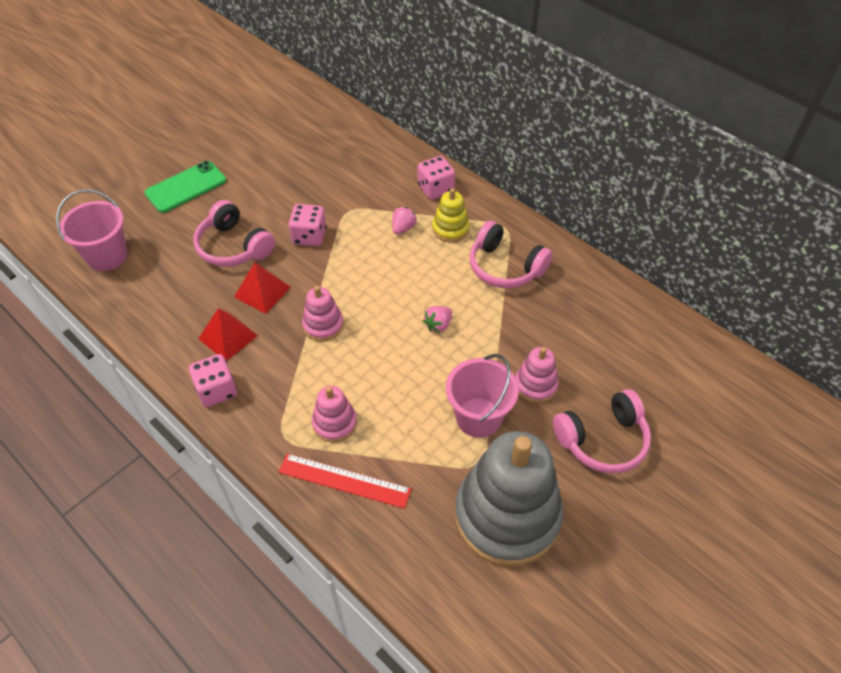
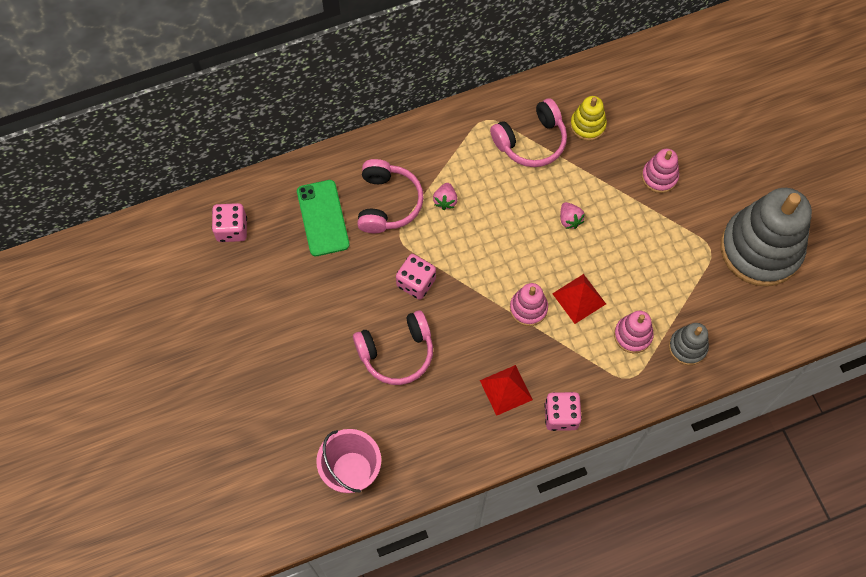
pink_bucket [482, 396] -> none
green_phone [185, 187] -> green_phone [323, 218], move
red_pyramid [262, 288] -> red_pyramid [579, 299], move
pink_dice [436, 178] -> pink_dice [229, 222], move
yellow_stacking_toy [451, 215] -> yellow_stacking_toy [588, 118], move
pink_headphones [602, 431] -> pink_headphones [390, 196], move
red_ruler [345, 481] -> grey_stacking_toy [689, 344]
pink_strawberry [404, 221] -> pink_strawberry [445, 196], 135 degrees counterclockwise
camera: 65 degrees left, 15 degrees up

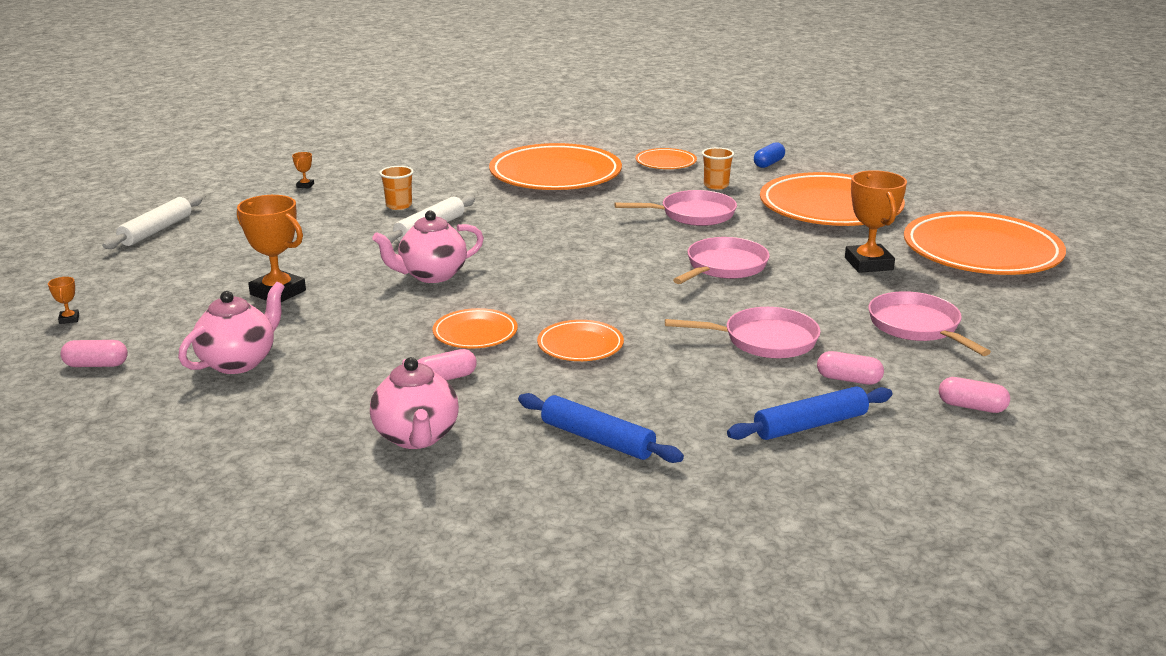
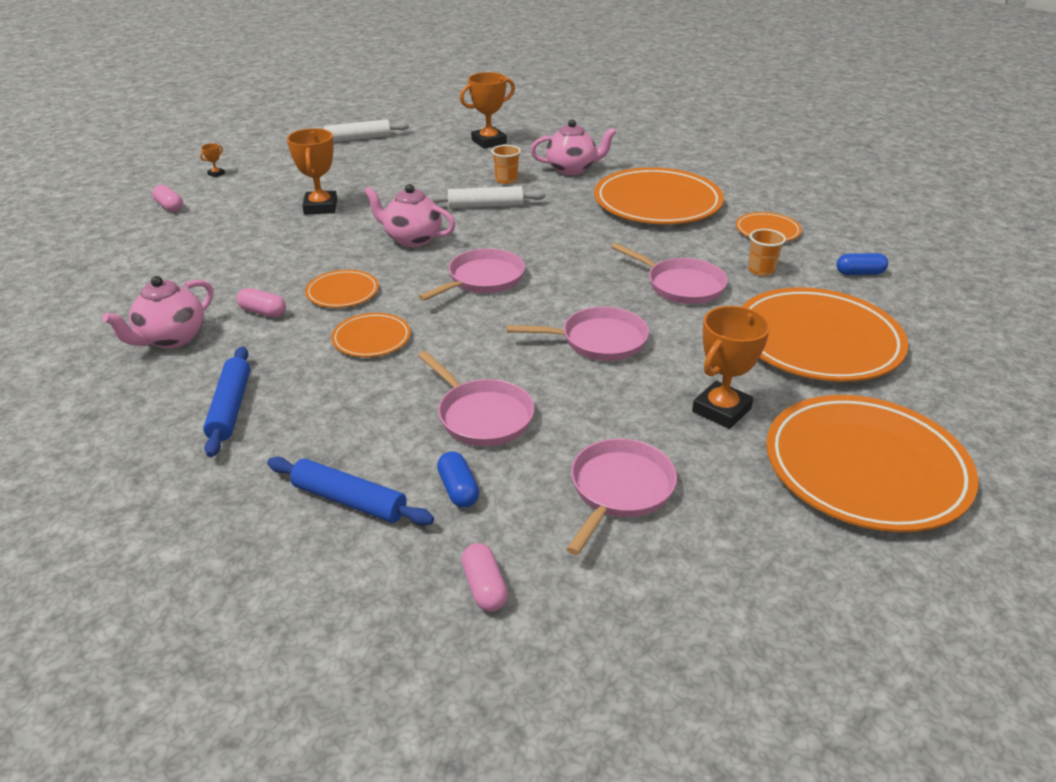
none -> pink_pan [471, 274]
pink_teapot [231, 328] -> pink_teapot [573, 147], move
pink_capsule [850, 368] -> blue_capsule [458, 479]
orange_trophy [303, 170] -> orange_trophy [487, 110], x2.37
camera: 50 degrees right, 10 degrees up

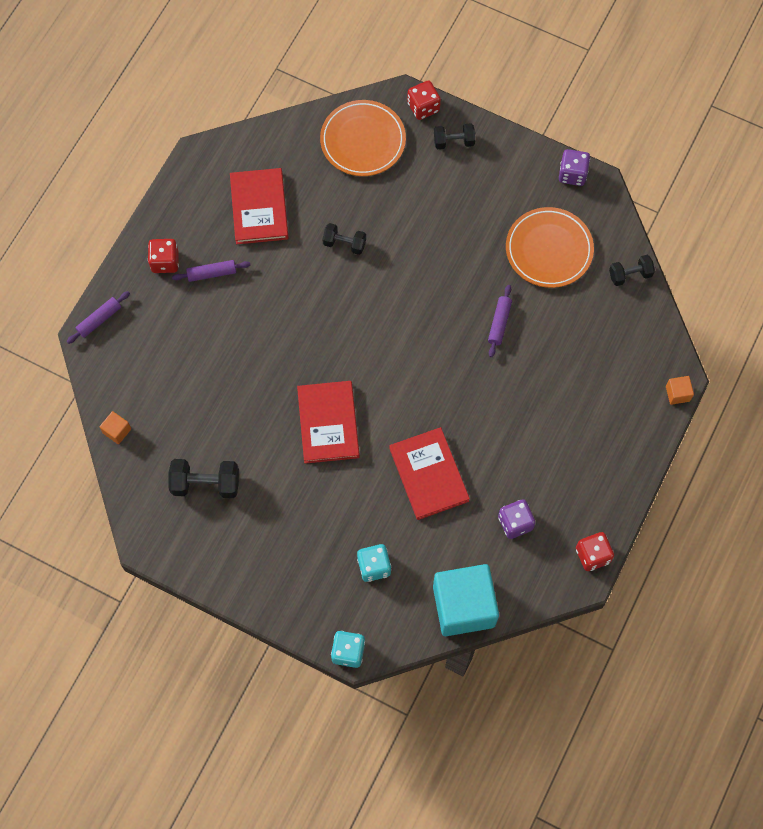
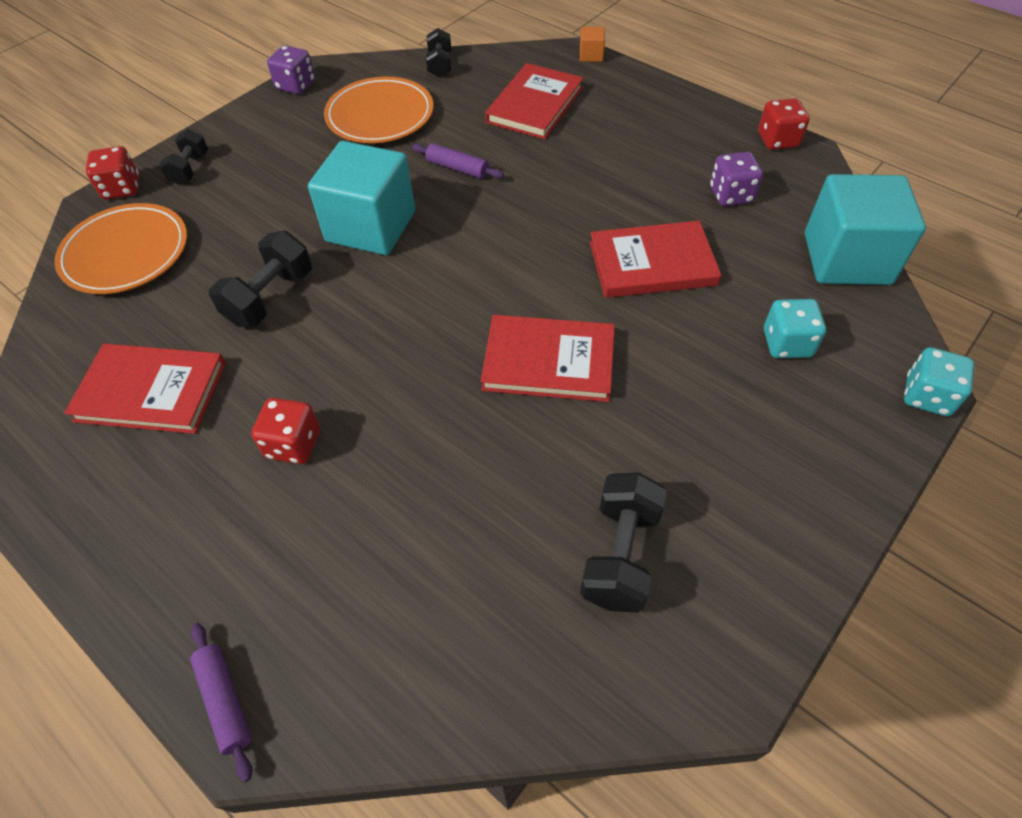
orange_cube [115, 427] -> none
purple_rolling_pin [211, 271] -> none
none -> turquoise_cube [361, 198]
none -> red_book [534, 101]
red_dice [163, 256] -> red_dice [285, 431], move
black_dumbbell [344, 239] -> black_dumbbell [260, 279], x1.55
camera: 75 degrees left, 15 degrees down

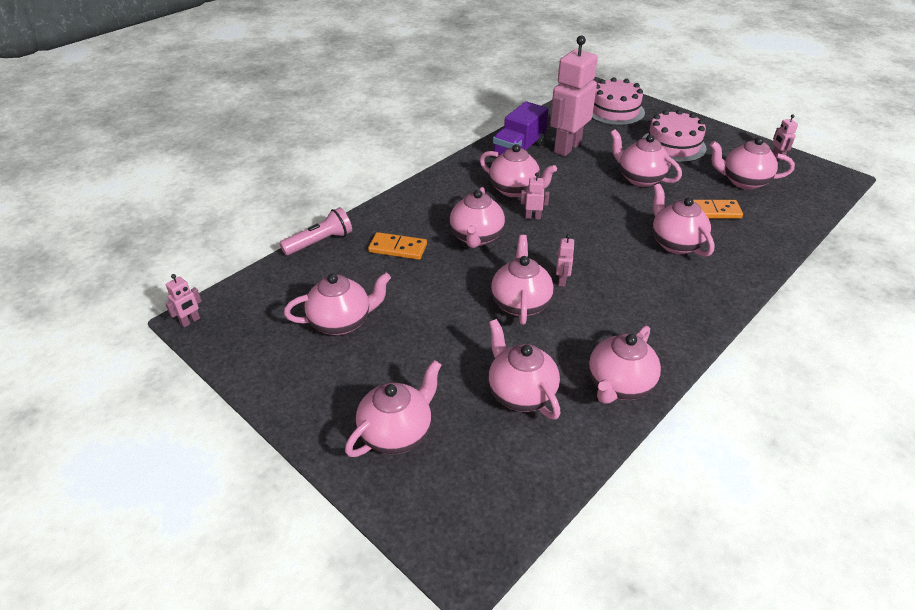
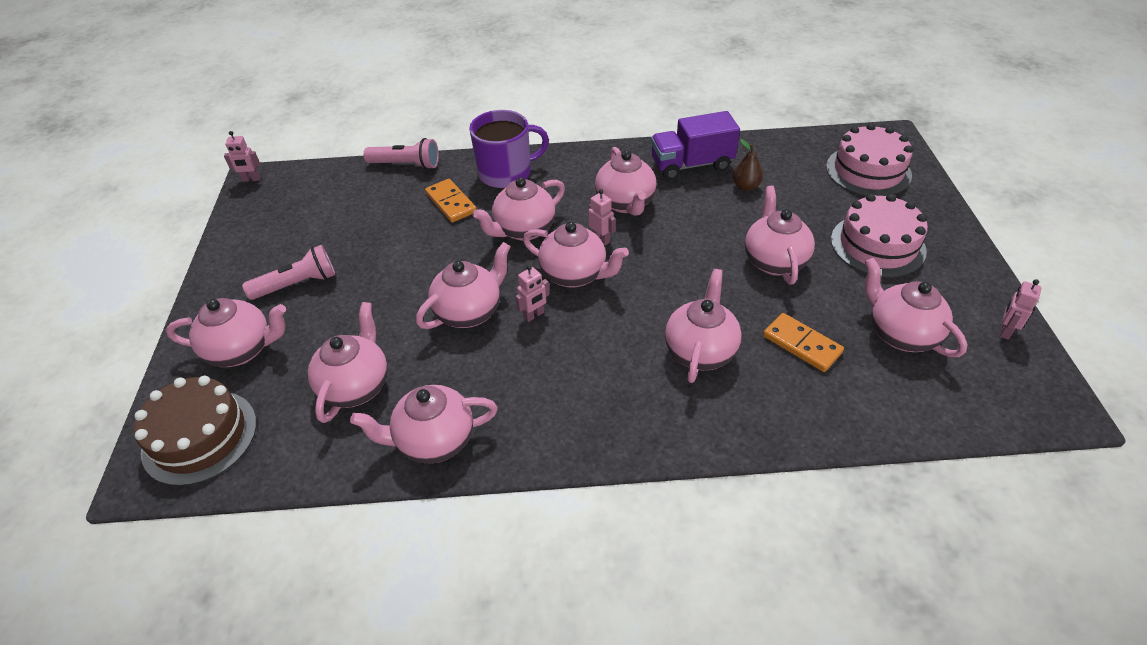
none -> brown_cake [195, 431]
none -> pink_flashlight [288, 272]
none -> purple_mug [509, 149]
pink_teapot [337, 304] -> pink_teapot [576, 255], move
pink_robot [574, 96] -> brown_pear [748, 165]
camera: 45 degrees right, 5 degrees up

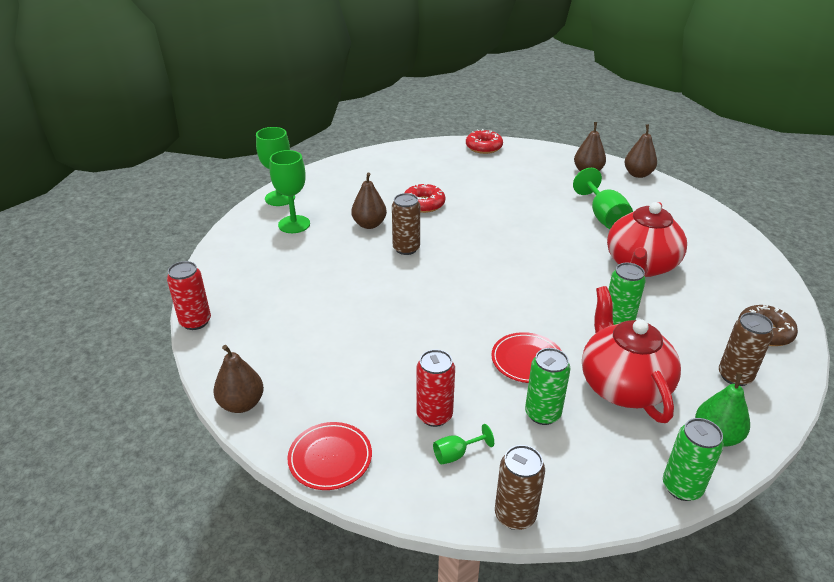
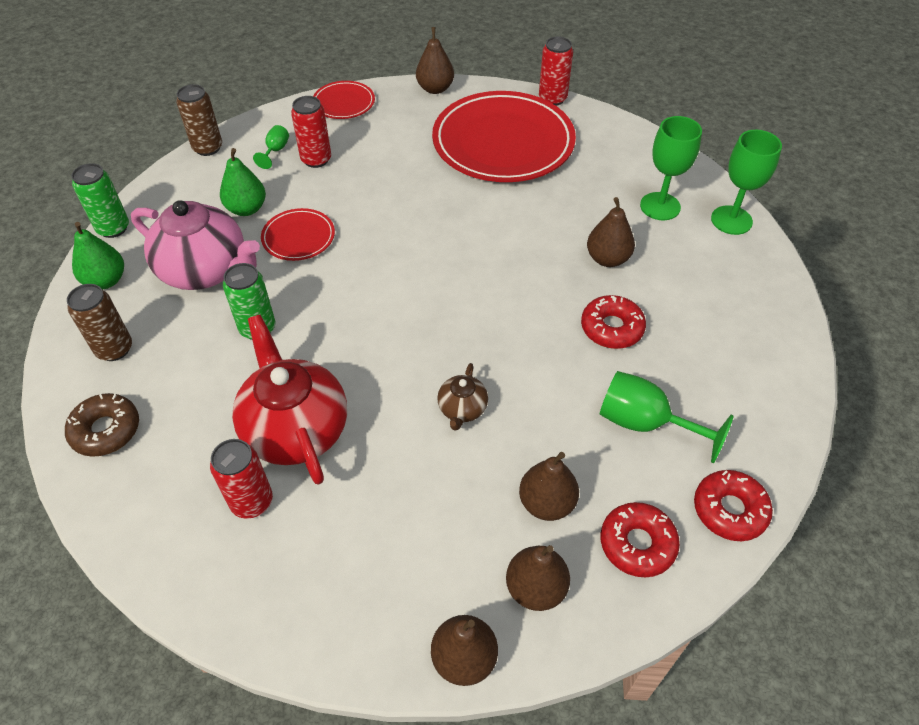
brown_can [406, 224] -> none
none -> red_can [241, 479]
none -> red_plate [504, 136]
none -> brown_teapot [462, 396]
none -> brown_pear [549, 486]
none -> red_donut [640, 540]
green_goblet [603, 198] -> green_goblet [667, 417], move
green_can [548, 386] -> green_pear [243, 182]
red_teapot [631, 354] -> pink_teapot [195, 245]
camera: 130 degrees right, 15 degrees up

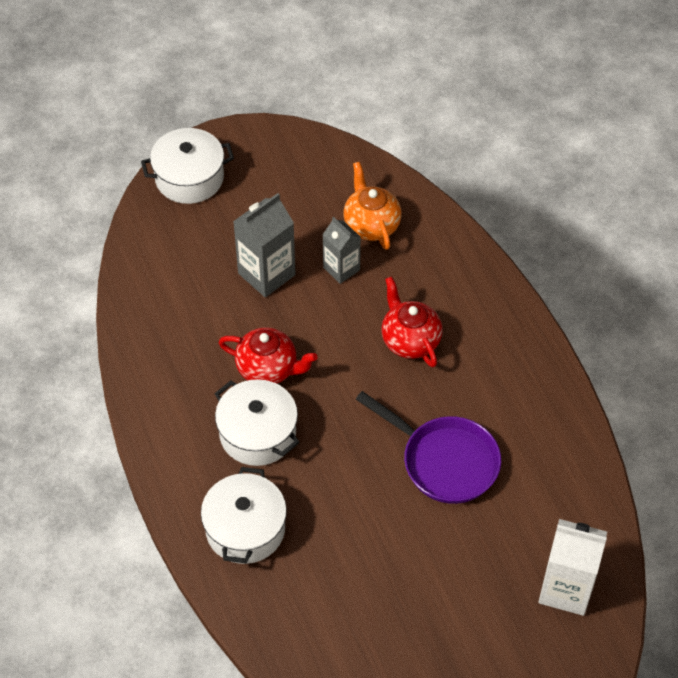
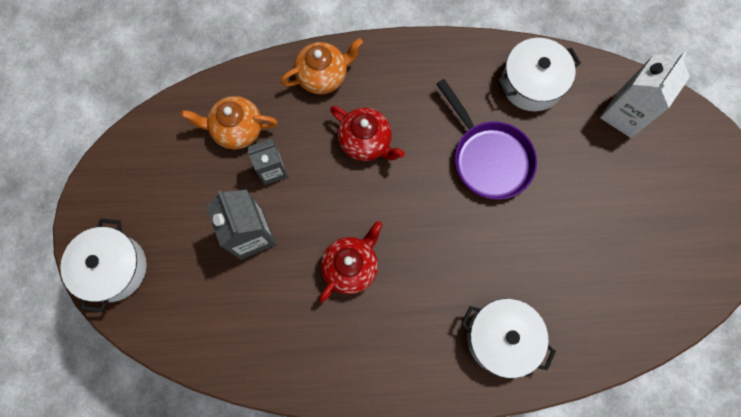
none -> orange_teapot [321, 66]
white_pot [257, 422] -> white_pot [539, 74], move
purple_pan [428, 447] -> purple_pan [486, 139], 90 degrees clockwise
red_teapot [412, 322] -> red_teapot [367, 133], 135 degrees counterclockwise
camera: 70 degrees left, 20 degrees up

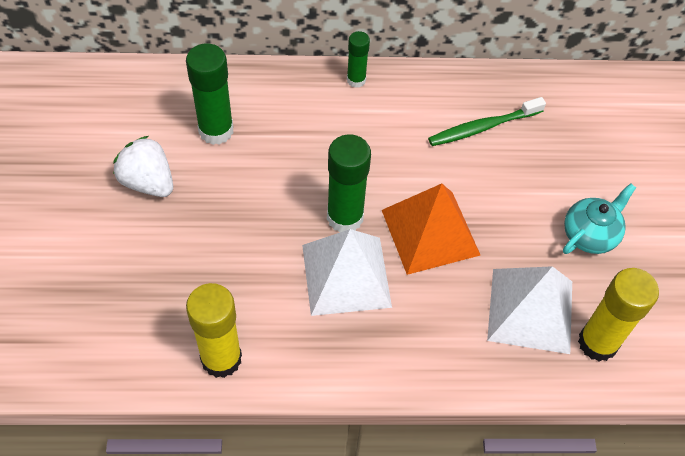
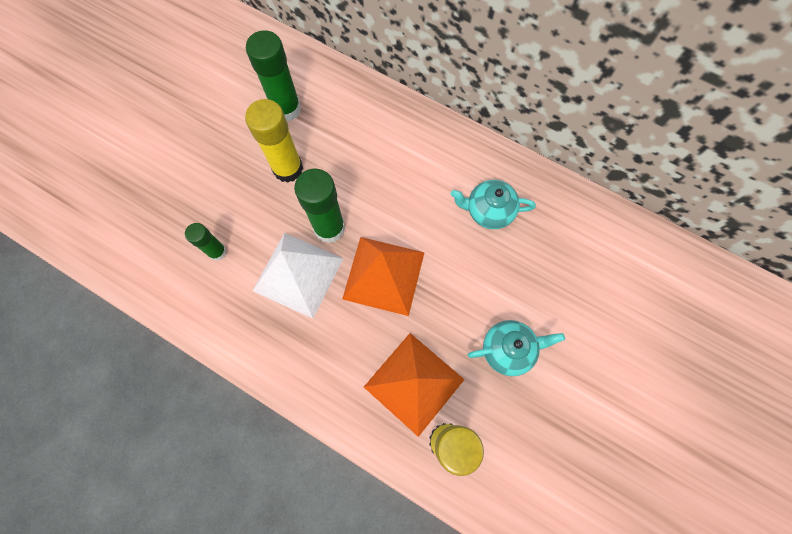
white_strawberry [143, 166] -> none
yellow_glue_stick [214, 330] -> yellow_glue_stick [274, 141], move
green_glue_stick [358, 59] -> green_glue_stick [206, 242], move
green_toothbrush [487, 121] -> turquoise_teapot [493, 204]
white_pyramid [529, 310] -> orange_pyramid [414, 385]
camera: 35 degrees right, 15 degrees up

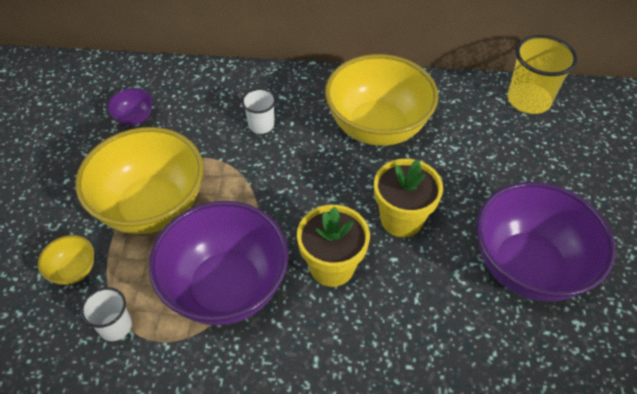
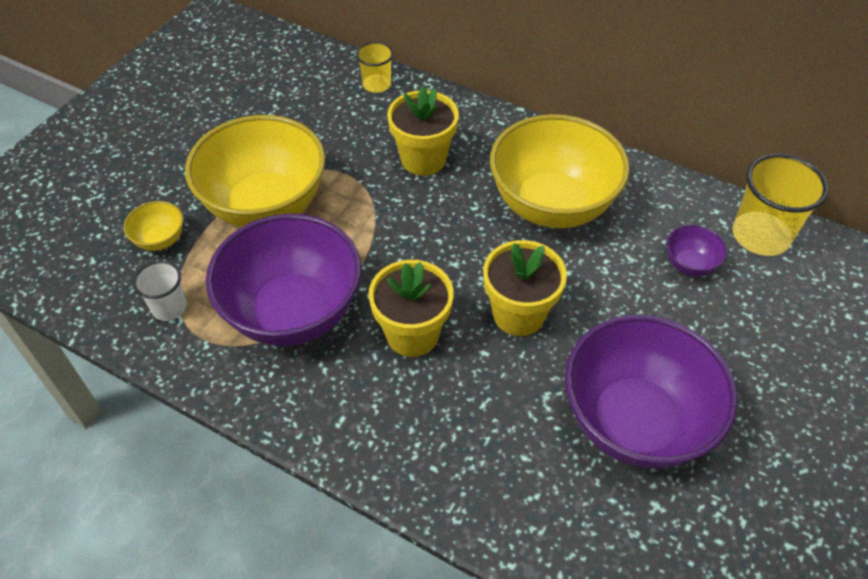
none -> yellow_cup [375, 67]
purple_bowl [130, 106] -> purple_bowl [696, 250], move
white_cup [259, 111] -> yellow_flower_pot [423, 131]
camera: 25 degrees right, 0 degrees up

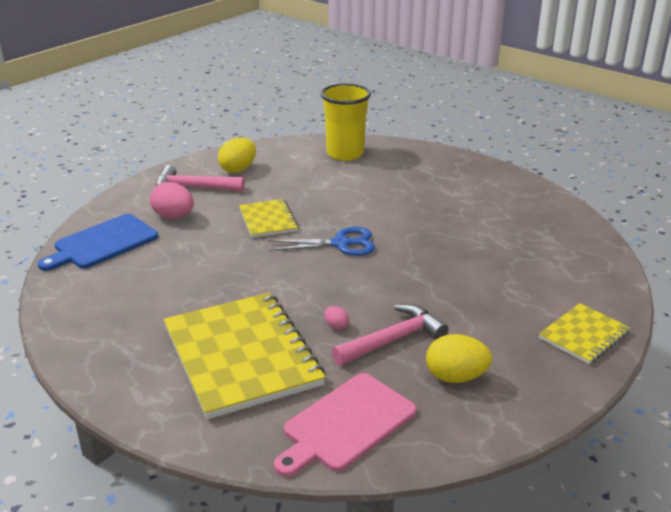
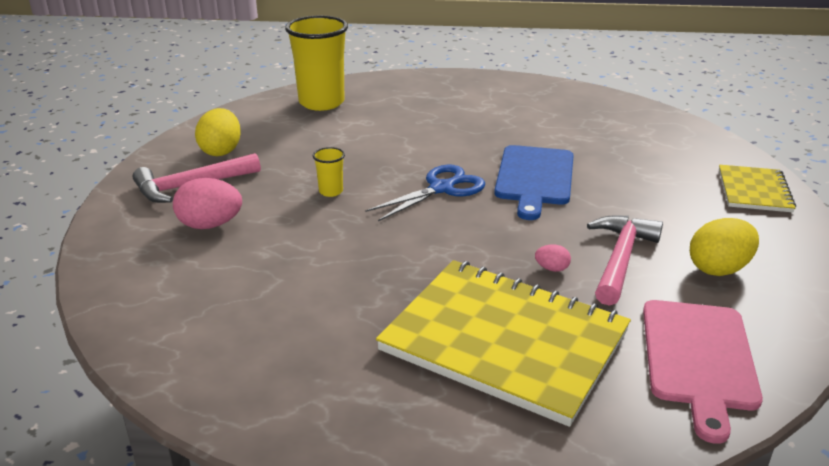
blue_cutting_board [98, 242] -> blue_cutting_board [534, 182], move
yellow_notebook [269, 218] -> yellow_cup [329, 172]
camera: 35 degrees left, 0 degrees up

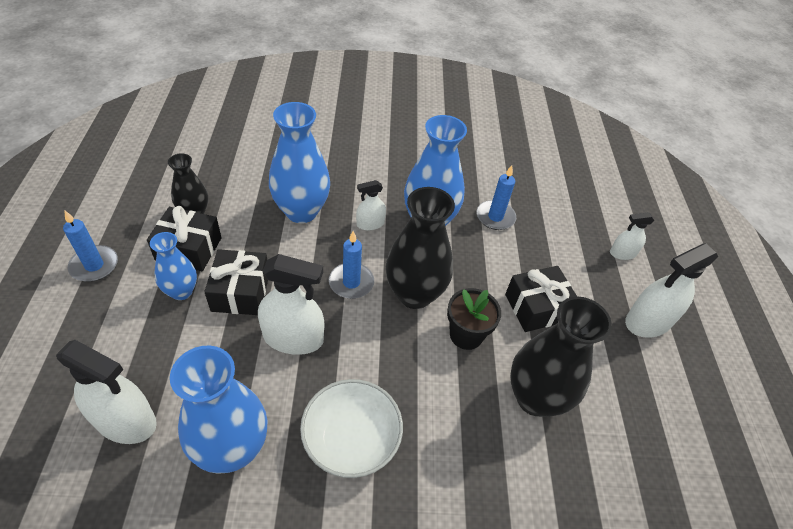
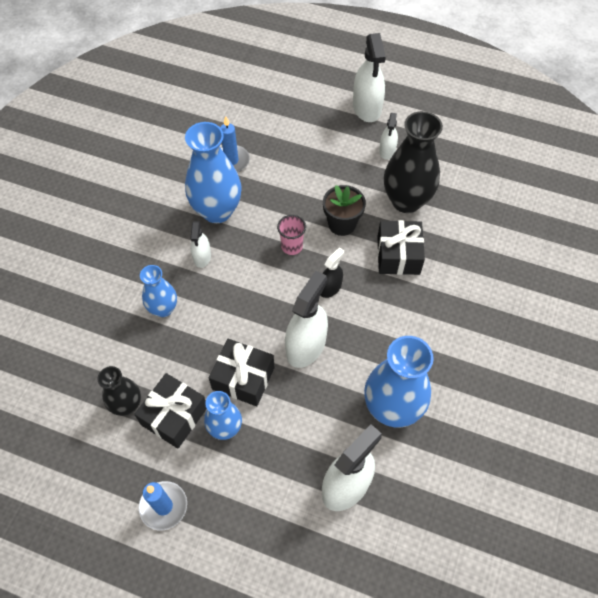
white_bowl [351, 428] -> none
blue_candle [351, 265] -> none
none -> black_spray_bottle [332, 272]
black_gift [541, 299] -> black_gift [401, 247], move
white_spray_bottle [632, 236] -> white_spray_bottle [388, 136], move
black_vase [420, 248] -> pink_cup [291, 235]
blue_vase [299, 162] -> blue_vase [158, 291], x0.57
camera: 65 degrees left, 10 degrees up

